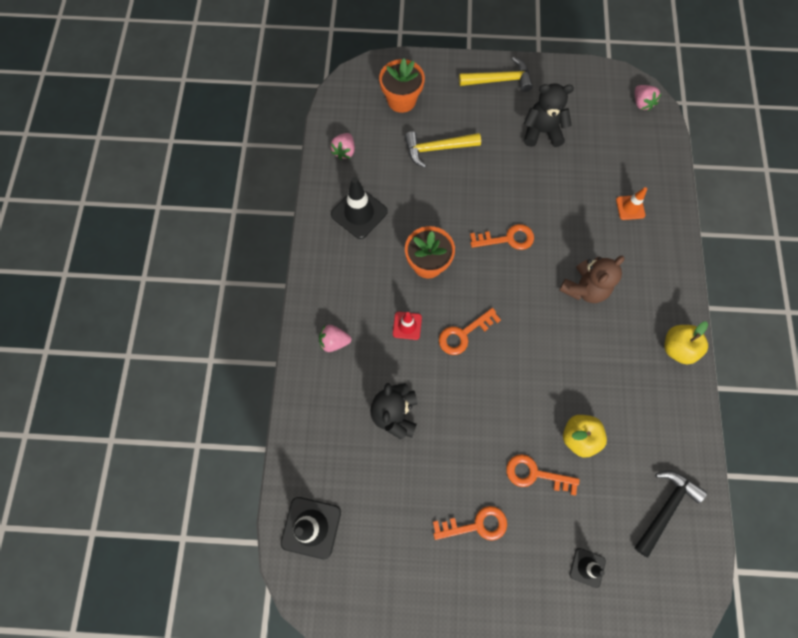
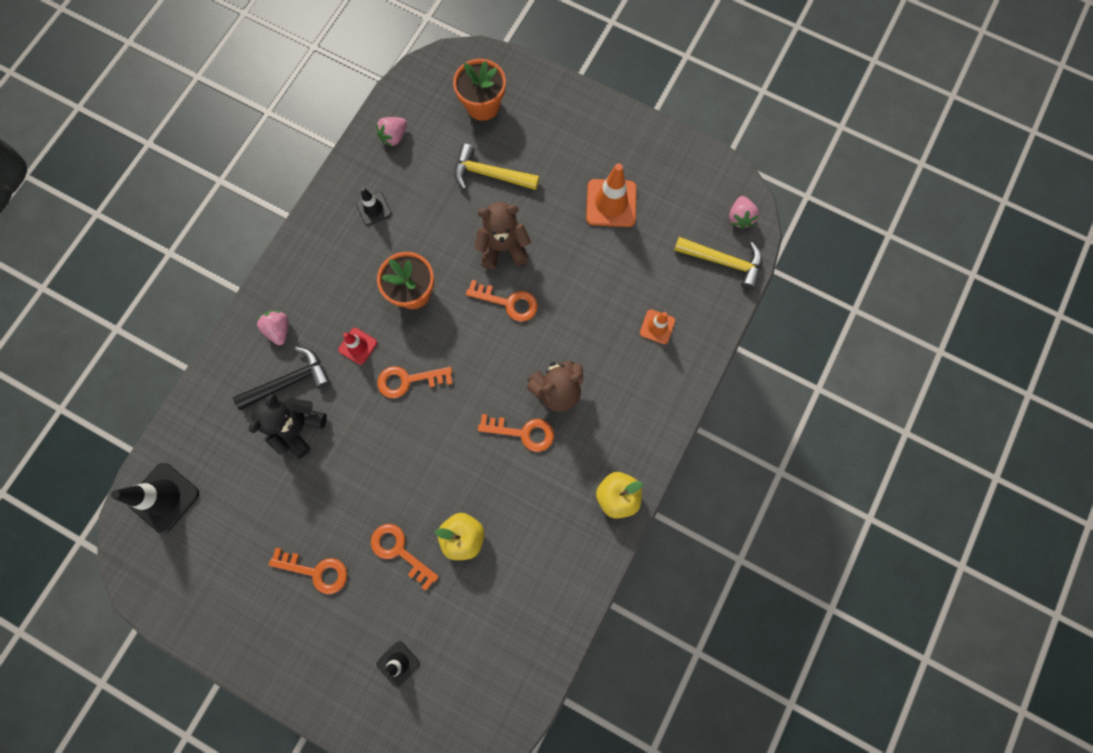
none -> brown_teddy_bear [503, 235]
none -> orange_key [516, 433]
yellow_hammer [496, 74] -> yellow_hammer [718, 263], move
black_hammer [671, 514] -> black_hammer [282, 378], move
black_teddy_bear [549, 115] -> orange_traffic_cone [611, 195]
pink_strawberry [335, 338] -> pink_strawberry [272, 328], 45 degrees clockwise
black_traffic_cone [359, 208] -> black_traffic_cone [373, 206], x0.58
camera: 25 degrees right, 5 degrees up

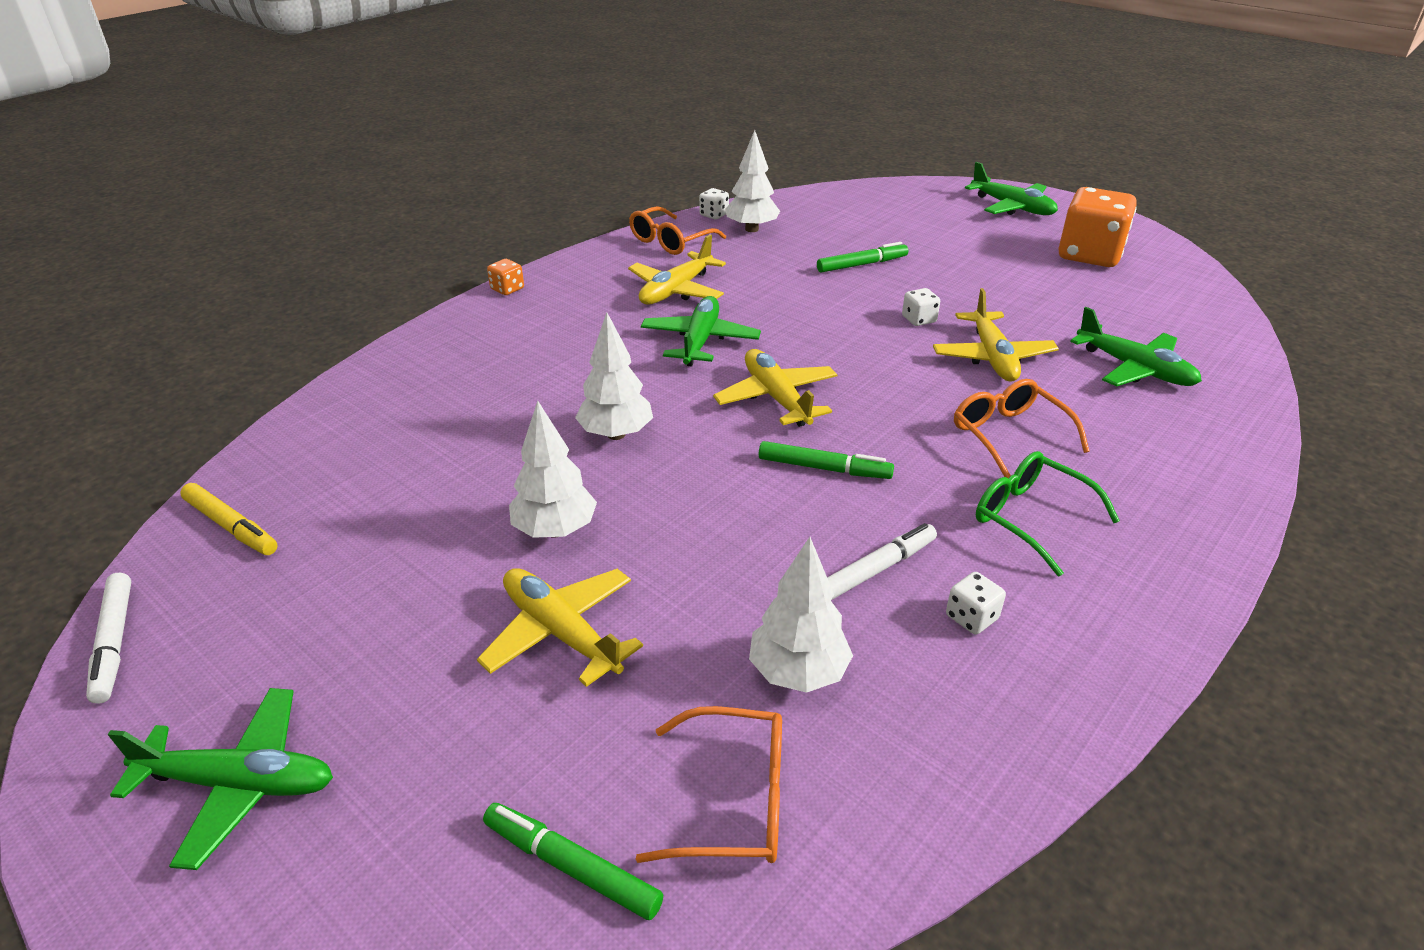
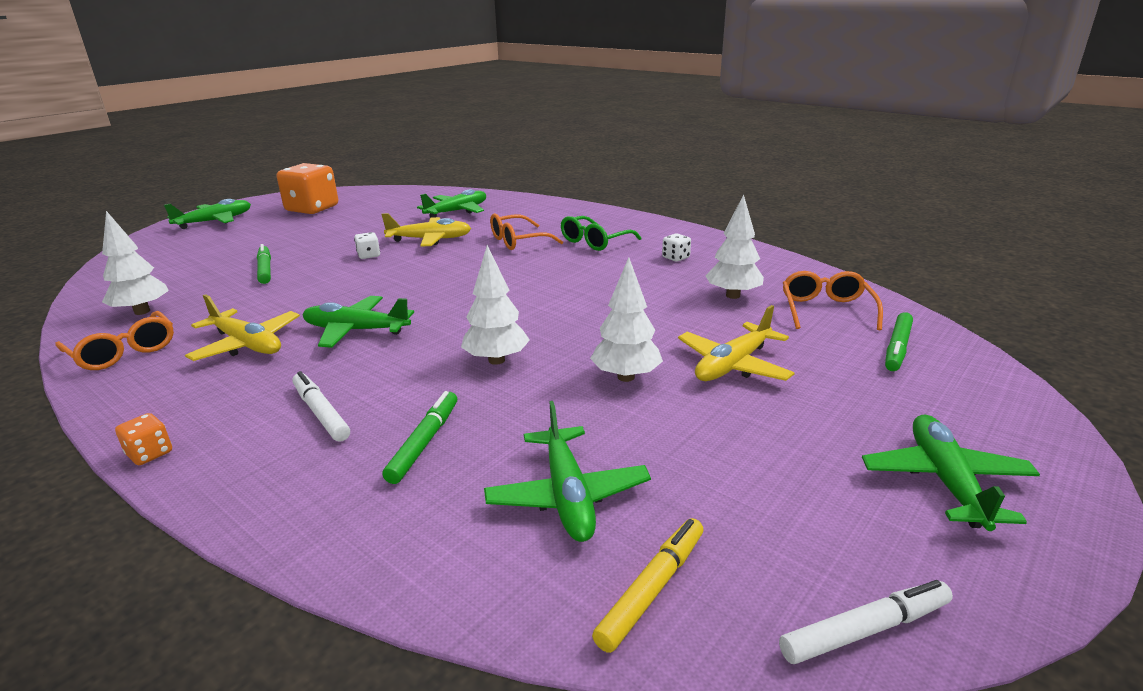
white_dice [714, 203] -> none
yellow_plane [775, 388] -> none
none -> green_plane [567, 471]
green_marker [826, 460] -> green_marker [419, 437], move
white_marker [882, 561] -> white_marker [321, 406], move
camera: 90 degrees left, 10 degrees down

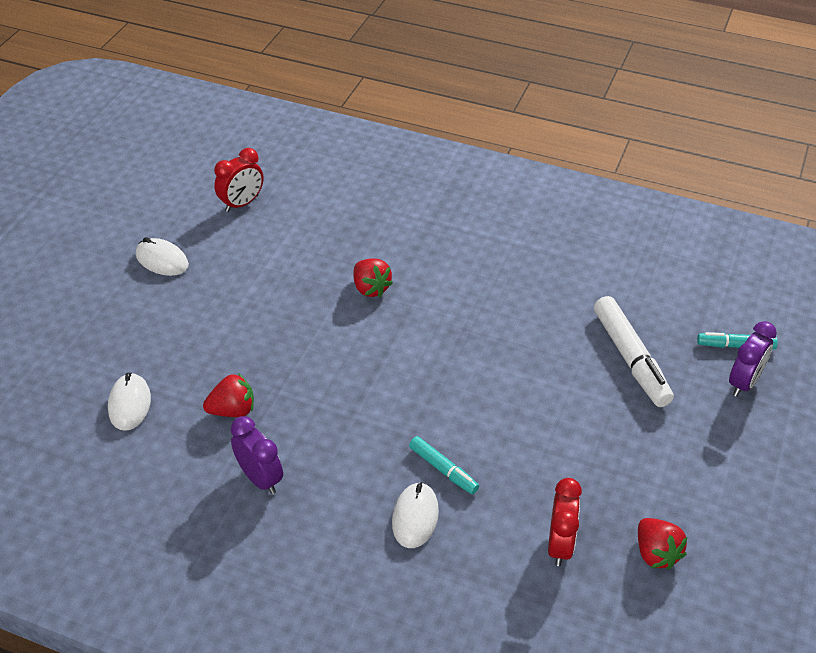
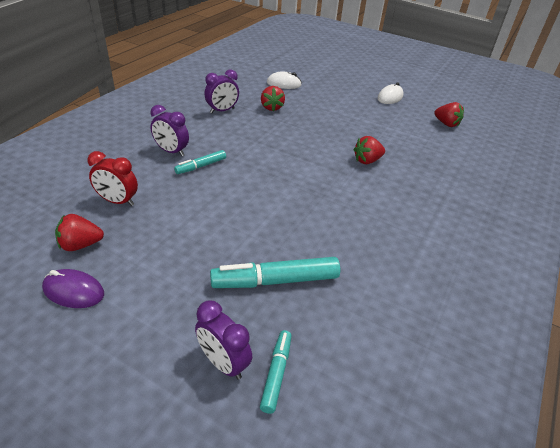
none -> purple_mouse [73, 288]
red_clock [239, 180] -> red_strawberry [449, 114]
white_mouse [415, 515] -> purple_clock [169, 130]
white_marker [634, 351] -> turquoise_marker [275, 272]
camera: 95 degrees right, 5 degrees down

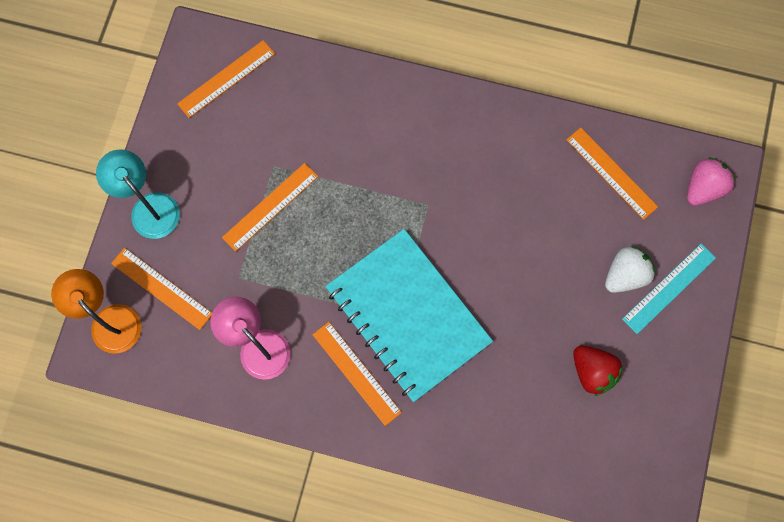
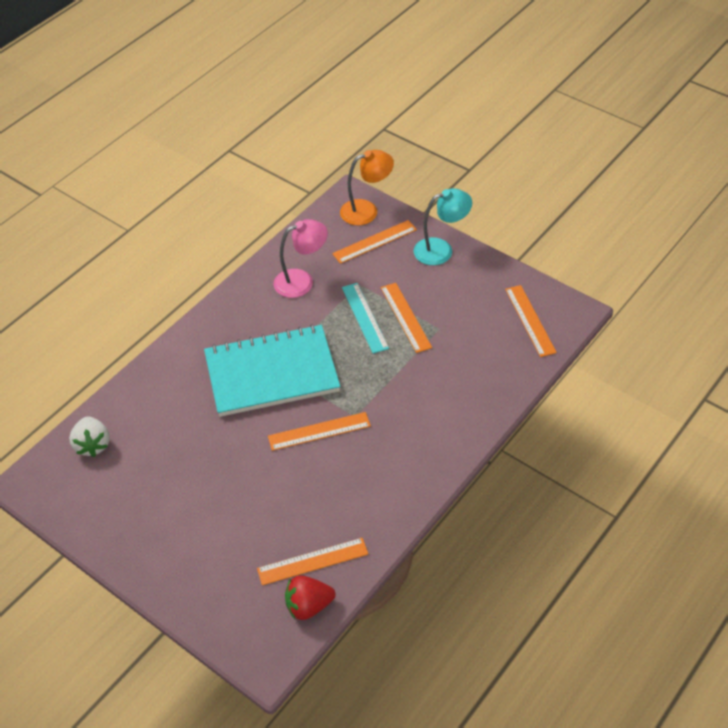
pink_strawberry [711, 182] -> none
orange_ruler [357, 374] -> orange_ruler [319, 431], move
red_strawberry [598, 371] -> red_strawberry [310, 597], move
white_strawberry [630, 269] -> white_strawberry [89, 436], move
turquoise_ruler [669, 289] -> turquoise_ruler [365, 318], move
camera: 115 degrees right, 25 degrees down

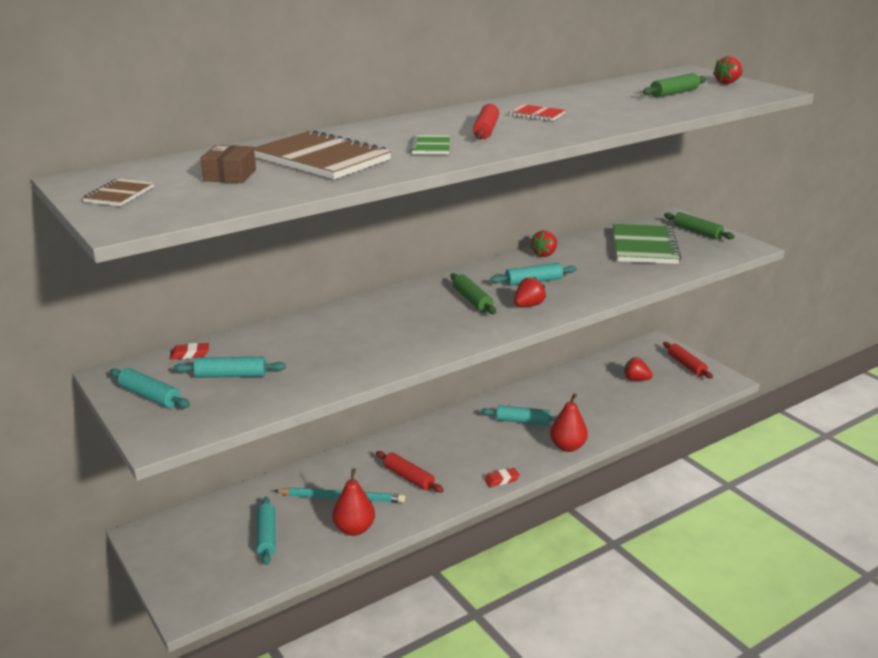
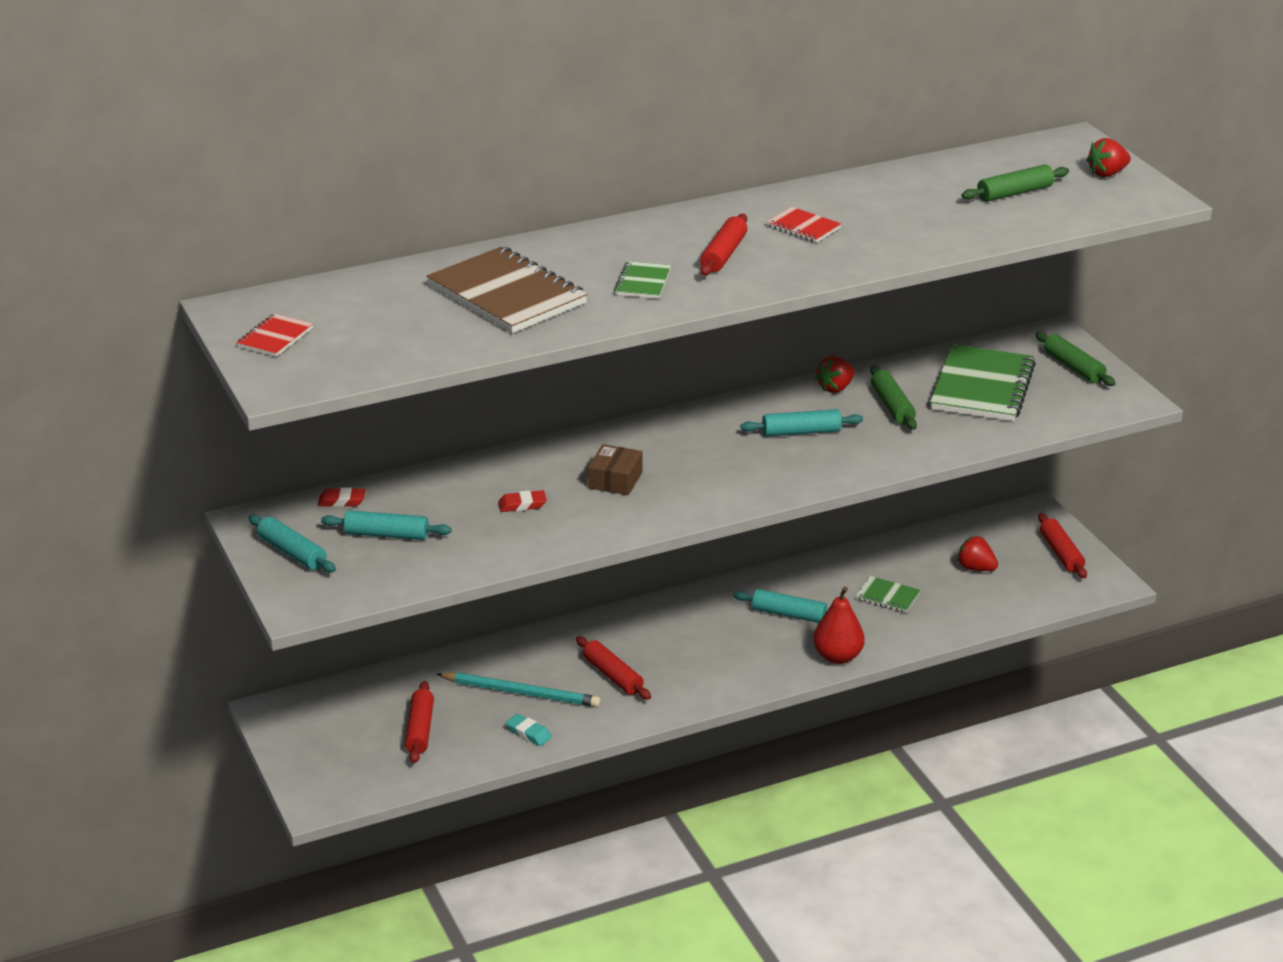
red_strawberry [530, 292] -> none
none -> green_notebook [888, 594]
brown_box [228, 164] -> brown_box [615, 469], move
green_rolling_pin [473, 293] -> green_rolling_pin [893, 398], move
red_eraser [502, 477] -> red_eraser [522, 501], move
red_pear [353, 502] -> turquoise_eraser [529, 730]
brown_notebook [118, 192] -> red_notebook [274, 335]
turquoise_rolling_pin [266, 531] -> red_rolling_pin [419, 722]
camera: 10 degrees right, 5 degrees up

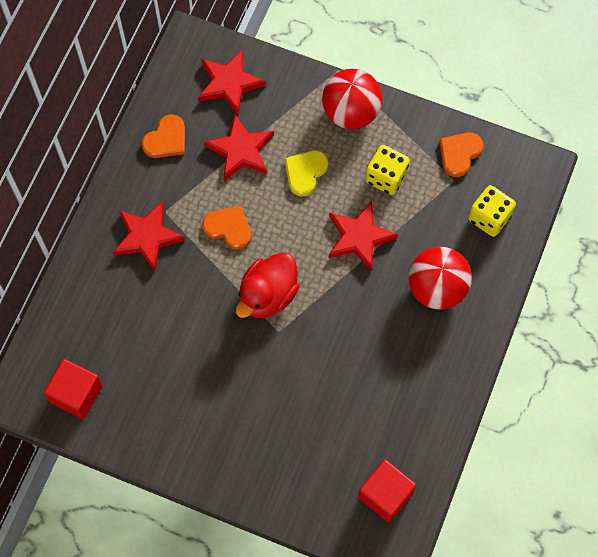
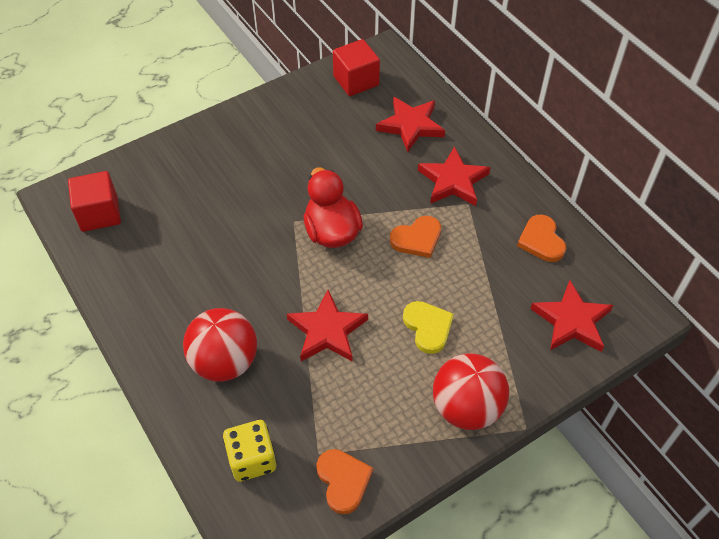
yellow_dice [387, 170] -> none
red_star [239, 147] -> red_star [410, 124], move
camera: 125 degrees right, 15 degrees down

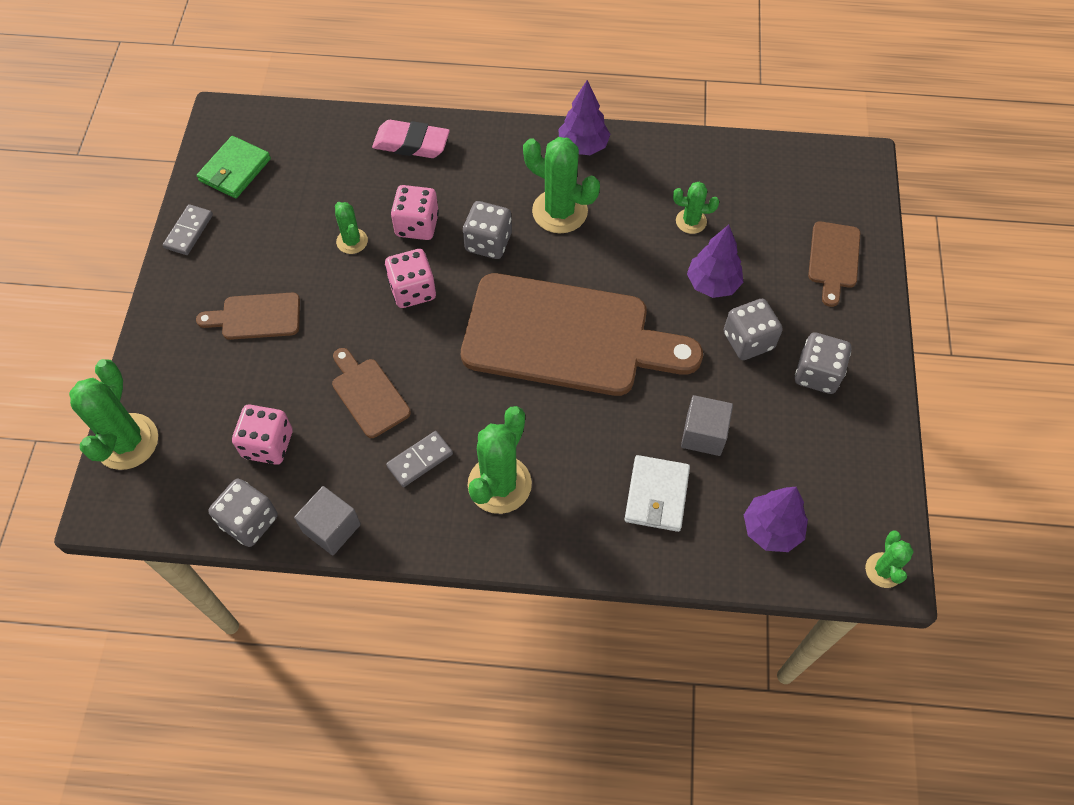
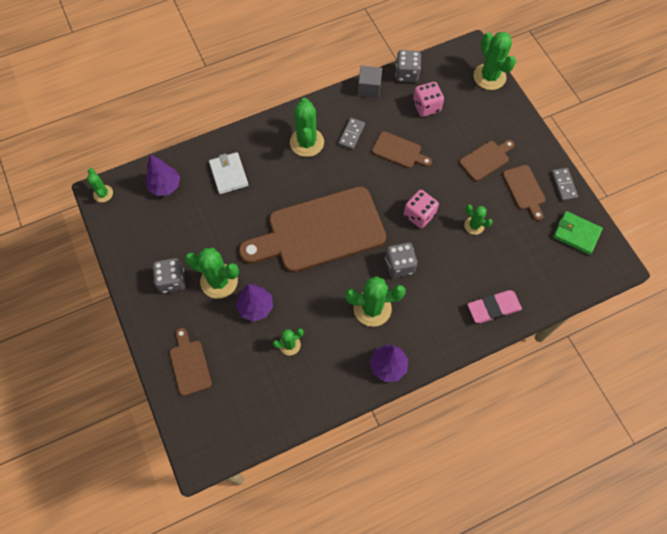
pink_dice [415, 212] -> none
grey_cube [707, 425] -> none
none -> brown_cutting_board [523, 193]
grey_dice [753, 329] -> green_cactus [212, 273]
green_wallet [234, 167] -> green_wallet [578, 233], 60 degrees counterclockwise
camera: 150 degrees right, 5 degrees up

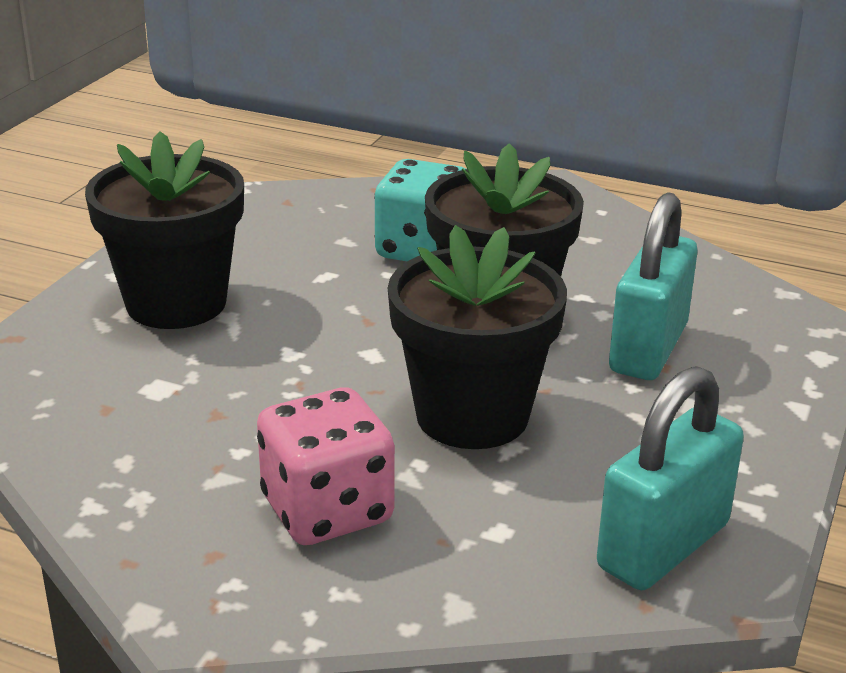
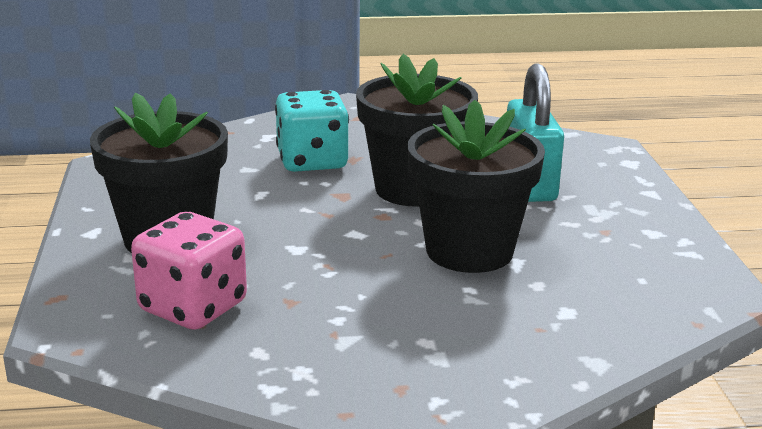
turquoise_padlock [670, 478] -> none
pink_dice [326, 466] -> pink_dice [189, 271], move
camera: 30 degrees left, 5 degrees down

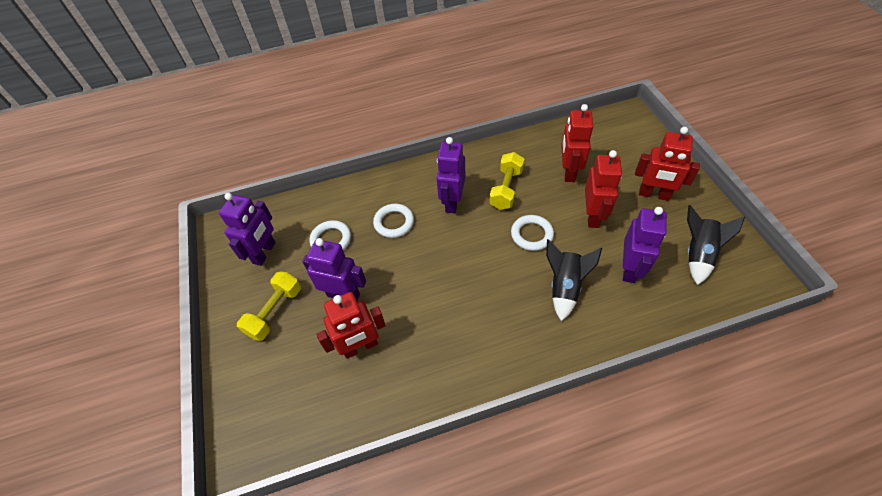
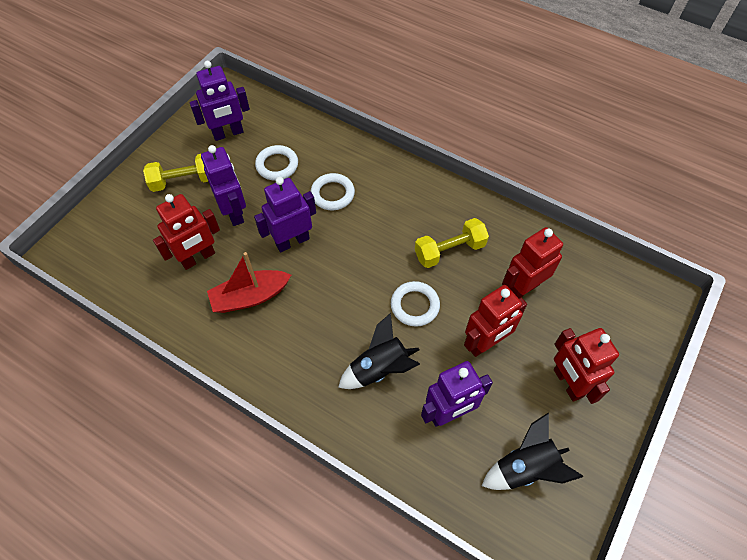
none -> red_boat [249, 282]
purple_robot [451, 175] -> purple_robot [285, 214], move
red_robot [351, 325] -> red_robot [186, 232], 60 degrees counterclockwise
camera: 45 degrees right, 5 degrees up

